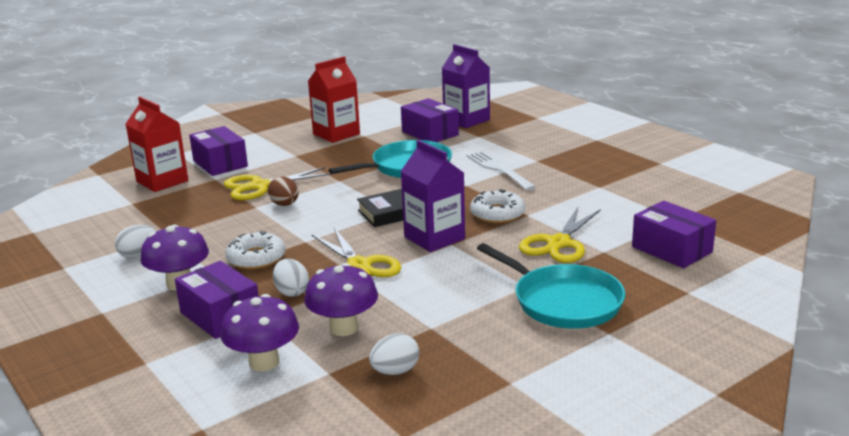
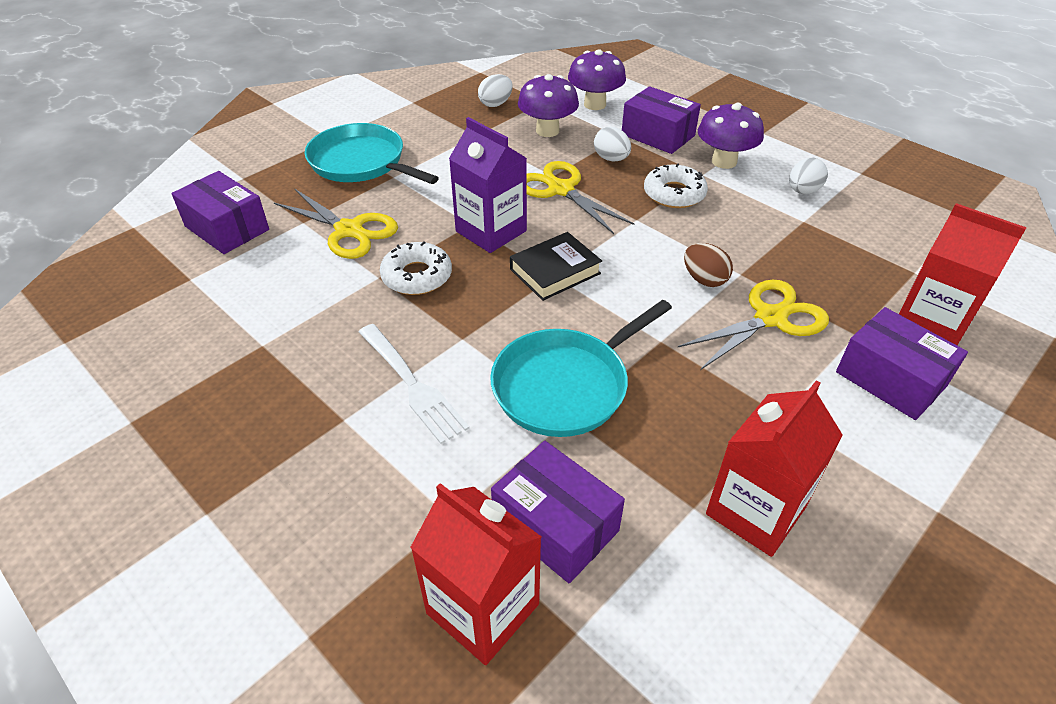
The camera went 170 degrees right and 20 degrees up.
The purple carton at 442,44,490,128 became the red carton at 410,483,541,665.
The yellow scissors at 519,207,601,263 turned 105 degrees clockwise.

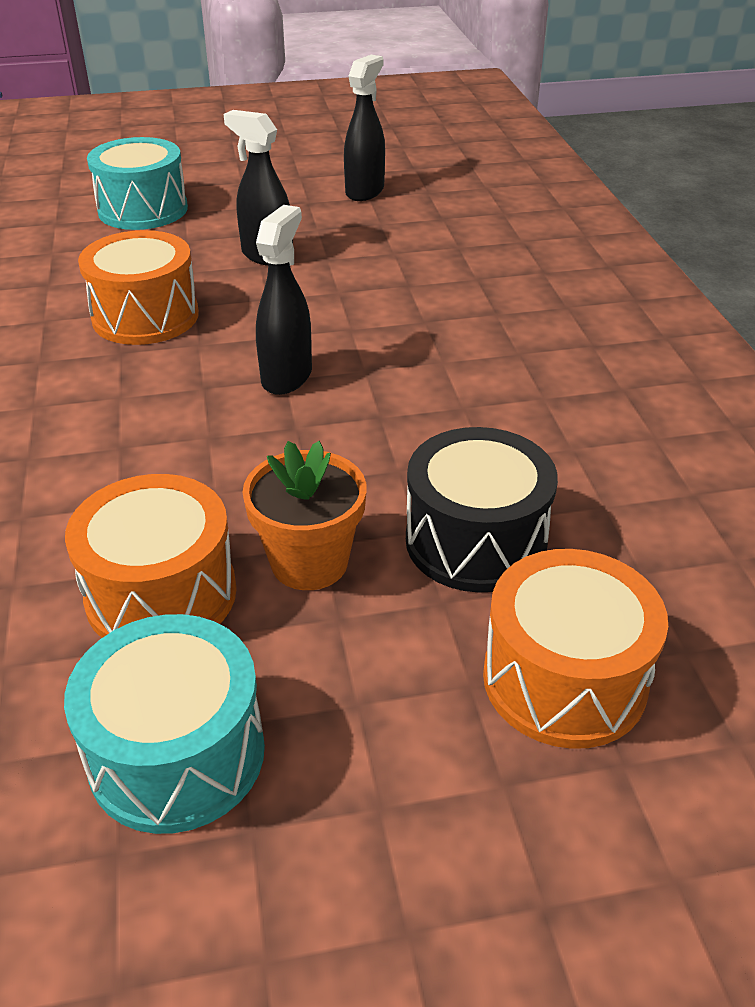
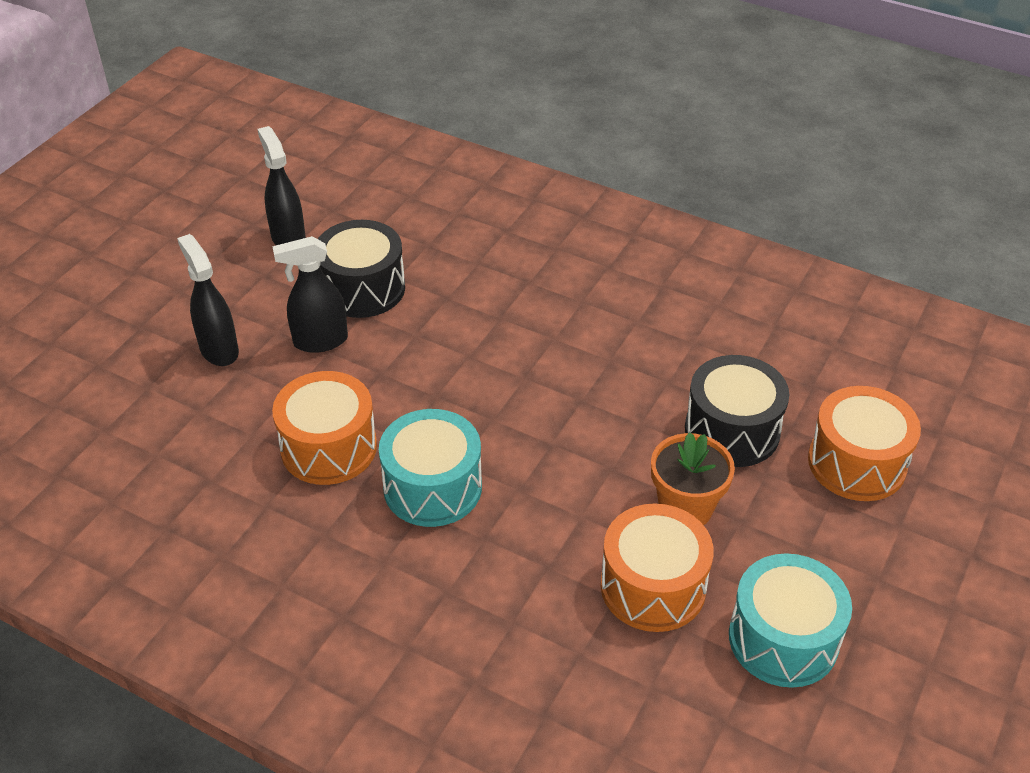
The camera went 50 degrees left and 5 degrees up.
The turquoise drum moved from 87,137,188,230 to 379,409,482,527.
The black spray bottle moved from 256,205,312,395 to 177,234,239,366.
The black drum at 318,220,405,318 appeared.

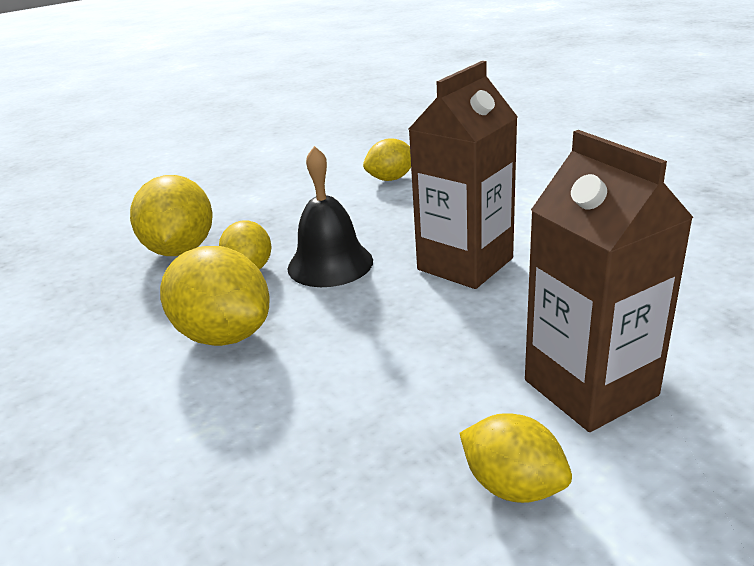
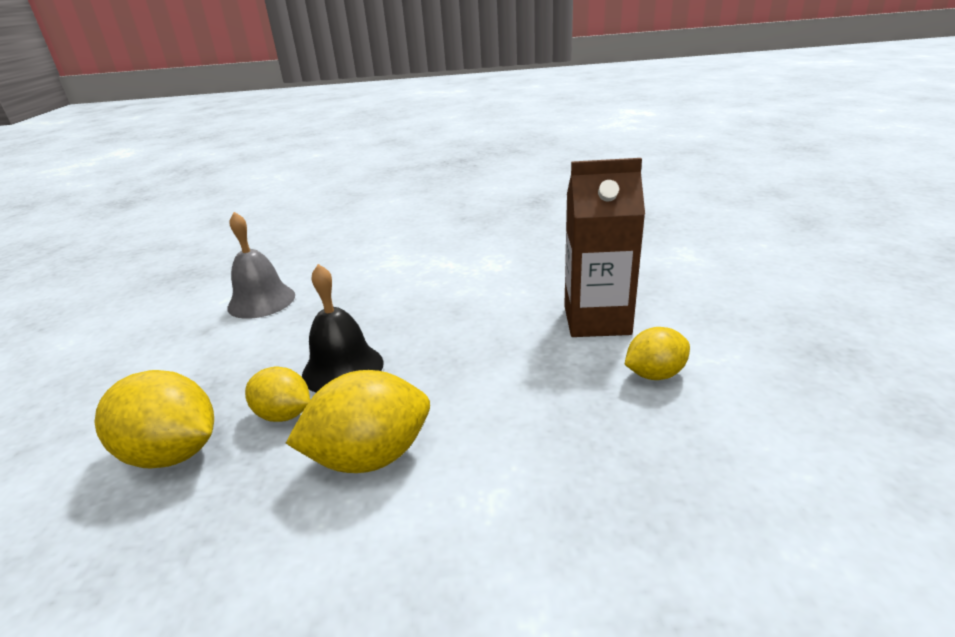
The camera went 60 degrees left and 0 degrees up.
The brown carton at 409,61,518,289 disappeared.
The yellow lemon at 363,138,411,181 was replaced by the grey bell at 227,212,295,319.

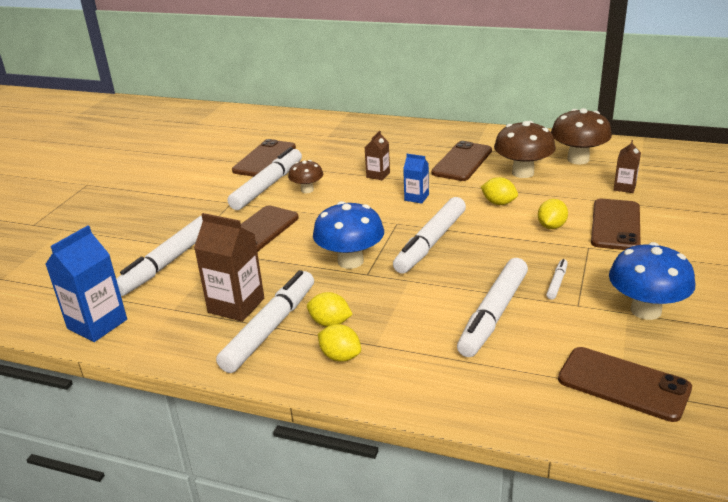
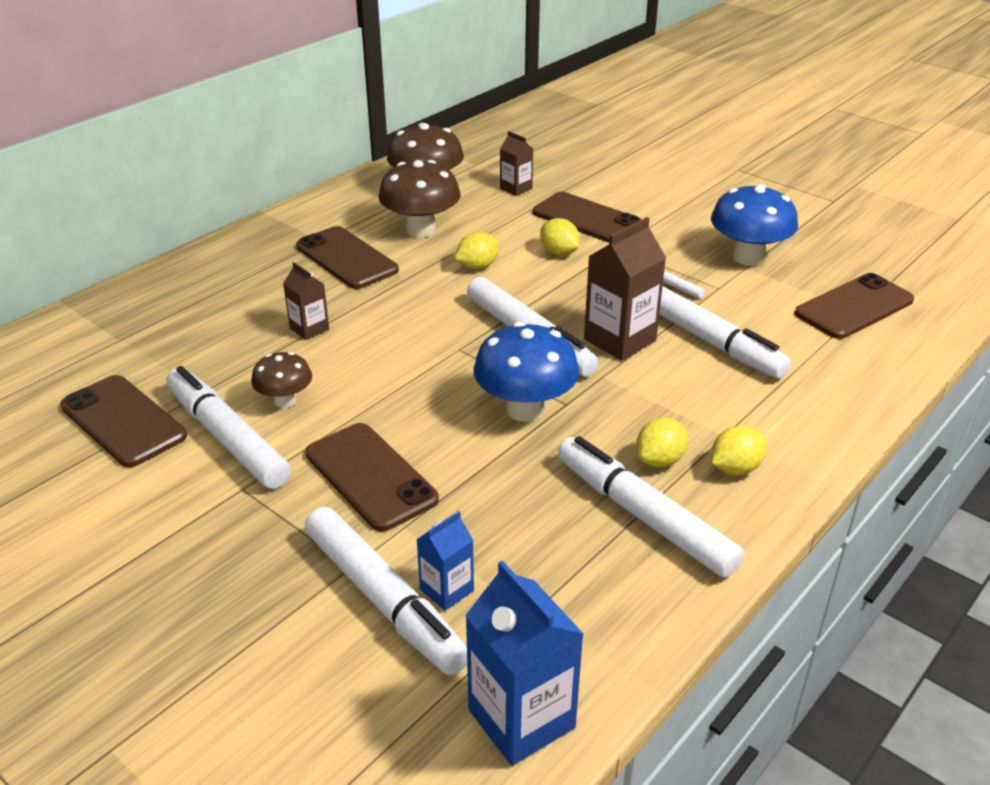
The camera went 70 degrees left and 5 degrees up.
The blue carton moved from 403,154,429,204 to 417,511,474,611.
The brown carton moved from 194,213,264,322 to 584,217,666,361.

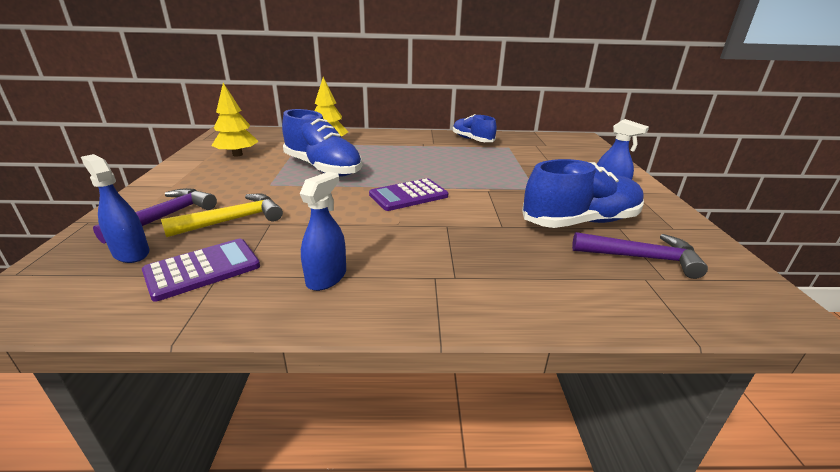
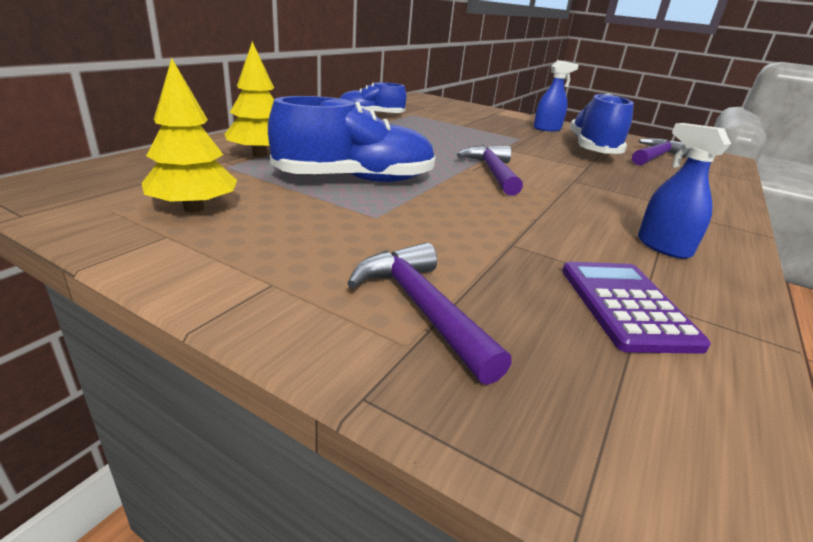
The camera went 60 degrees left and 0 degrees up.
The blue spray bottle at 81,154,150,263 disappeared.
The purple calculator at 369,178,448,211 was replaced by the purple hammer at 457,145,523,196.
The yellow hammer at 161,194,283,237 disappeared.

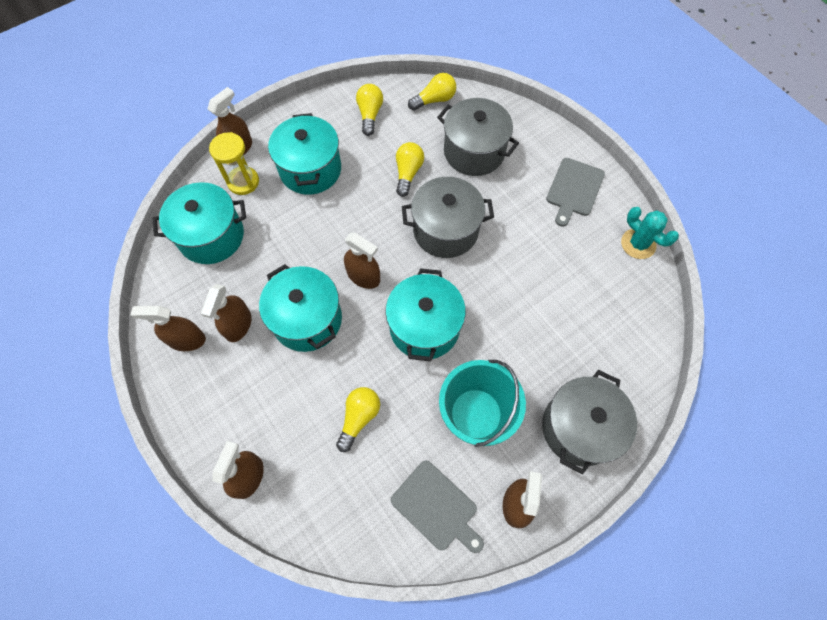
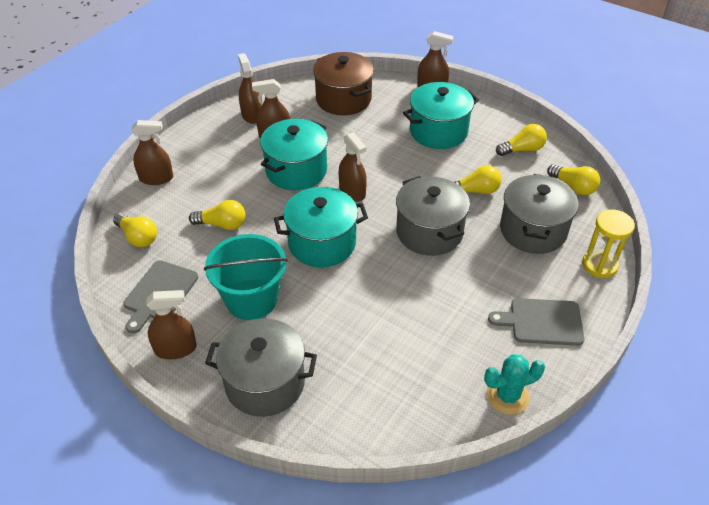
The camera went 70 degrees right and 20 degrees down.
The yellow hourglass moved from 209,132,259,195 to 582,209,635,278.
The turquoise pot at 153,182,246,264 became the brown pot at 313,52,374,115.
The turquoise cactus at 621,207,679,259 turned 45 degrees clockwise.
The brown spray bottle at 344,233,380,289 turned 45 degrees counterclockwise.
The yellow light bulb at 113,213,157,247 appeared.

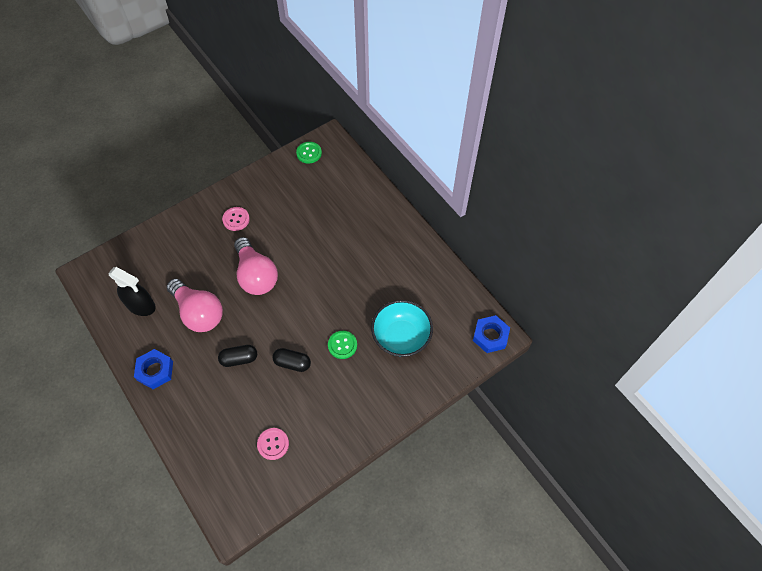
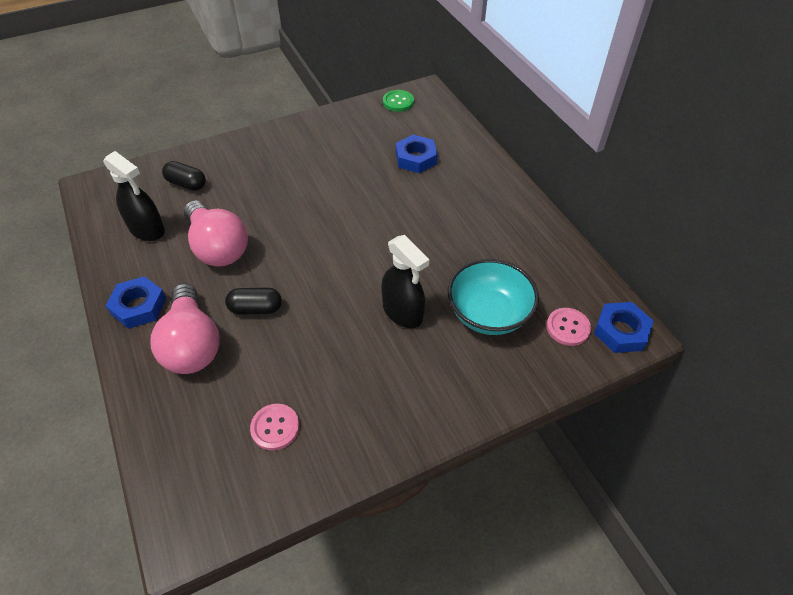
The camera went 10 degrees right and 10 degrees down.
The pink button moved from 222,207,250,231 to 546,308,591,346.
The pink light bulb moved from 234,237,278,295 to 150,283,220,374.
The green button at 328,331,357,359 was replaced by the black spray bottle at 381,235,429,328.
The black capsule moved from 272,348,311,372 to 162,161,206,191.
The blue nut at 396,135,437,173 appeared.

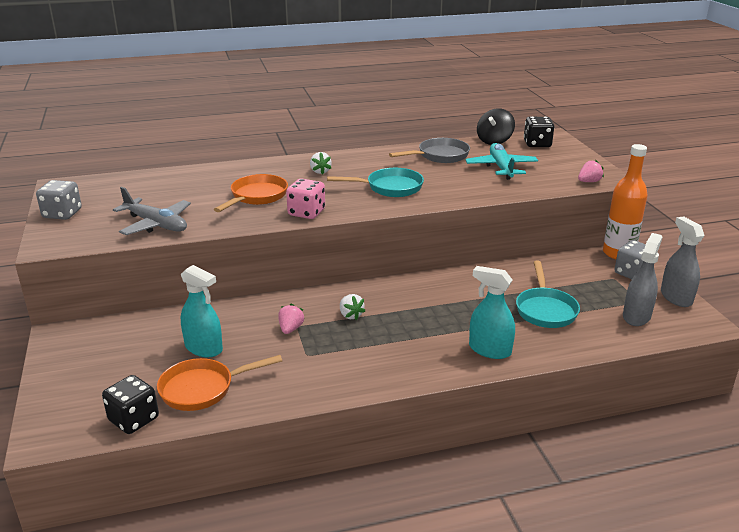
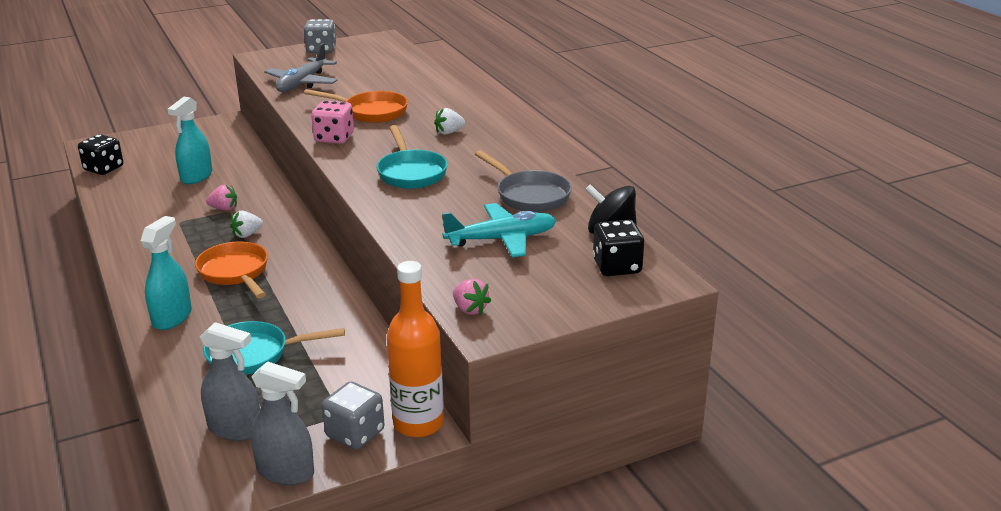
The camera went 80 degrees right and 0 degrees up.
The grey spray bottle at 661,216,704,307 turned 45 degrees clockwise.
The orange pan moved from 157,355,282,411 to 195,241,268,298.

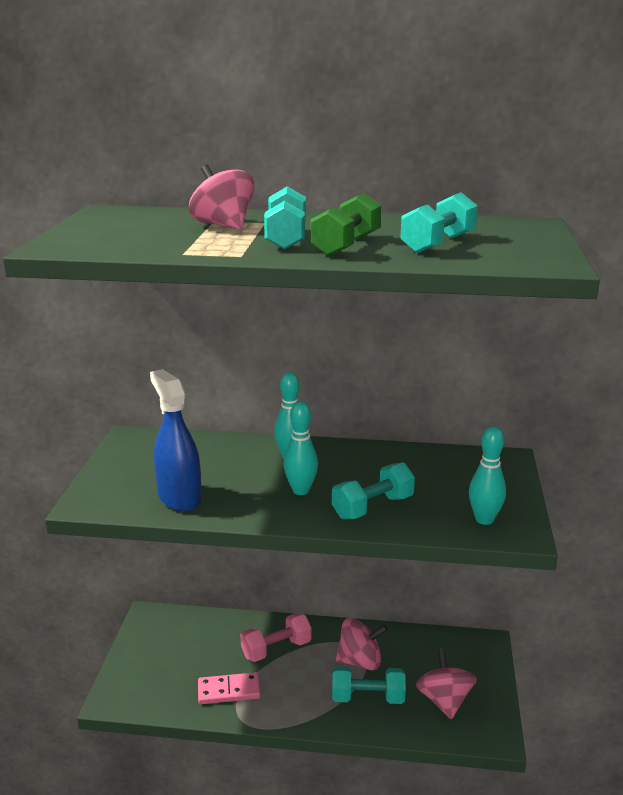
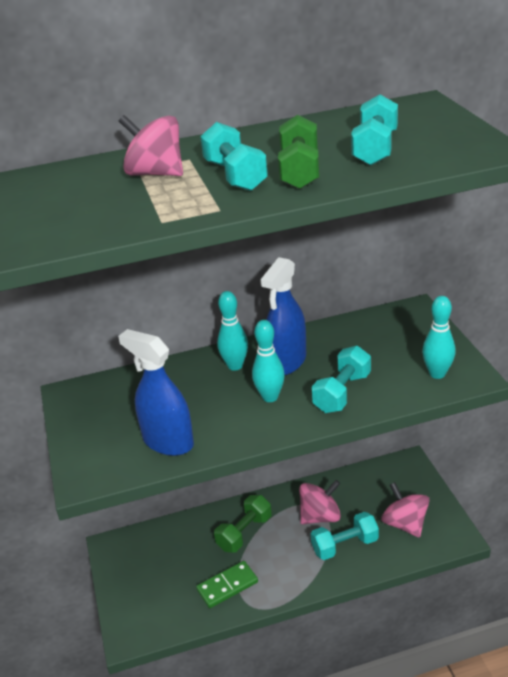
The camera went 20 degrees left and 10 degrees up.
The pink dumbbell at 241,613,312,662 became the green dumbbell at 214,495,272,553.
The pink domino at 198,672,261,704 became the green domino at 196,561,258,608.
The blue spray bottle at 260,257,306,375 appeared.

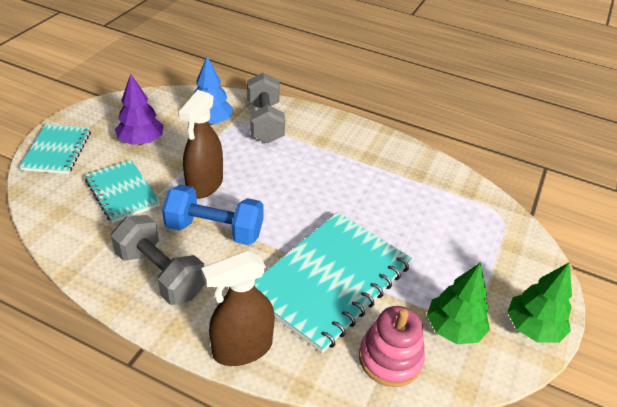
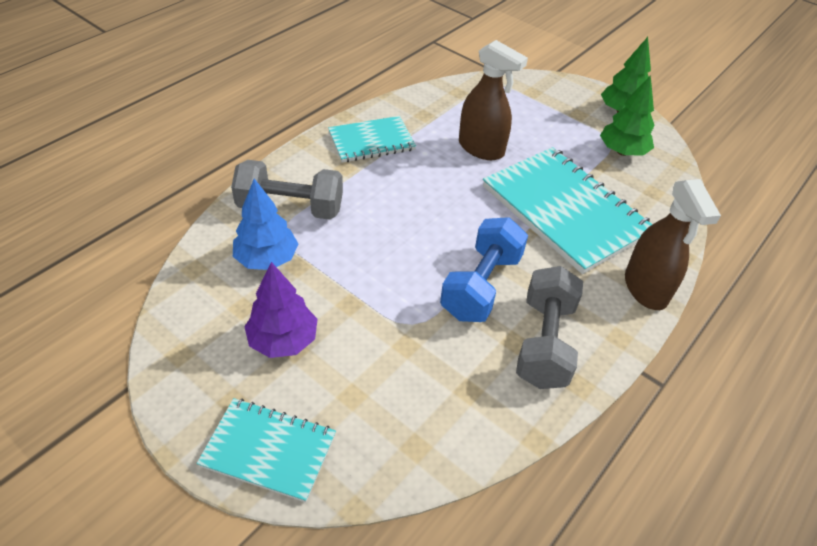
The camera went 75 degrees left and 5 degrees up.
The brown spray bottle moved from 178,90,223,199 to 459,40,528,160.
The turquoise notebook moved from 85,160,160,223 to 328,116,416,163.
The grey dumbbell at 111,215,205,305 turned 45 degrees counterclockwise.
The pink stacking toy at 359,306,425,387 disappeared.

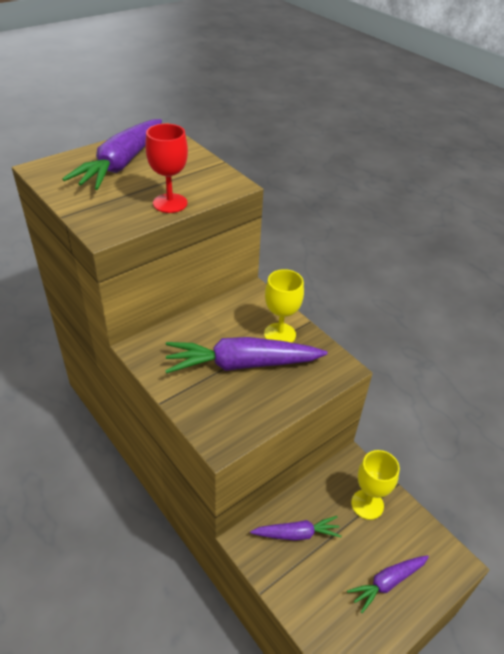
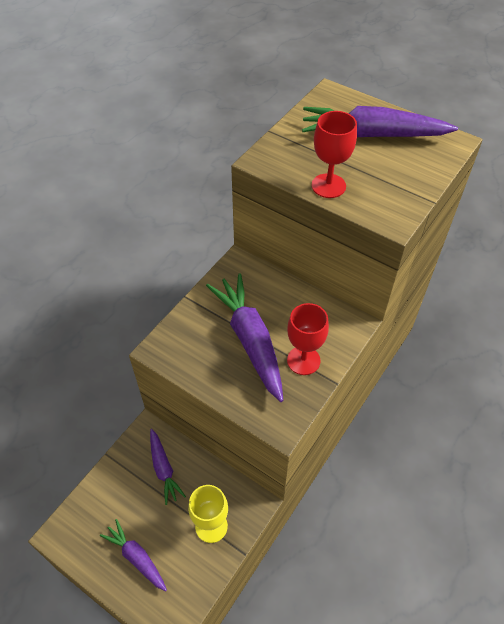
The camera went 75 degrees right and 10 degrees up.
The yellow goblet at 264,269,304,343 became the red goblet at 287,303,329,375.

